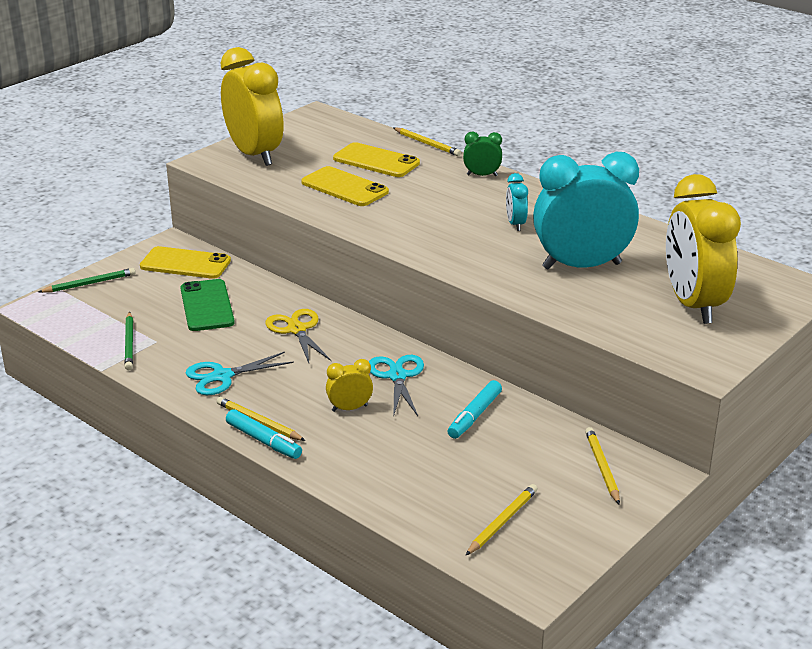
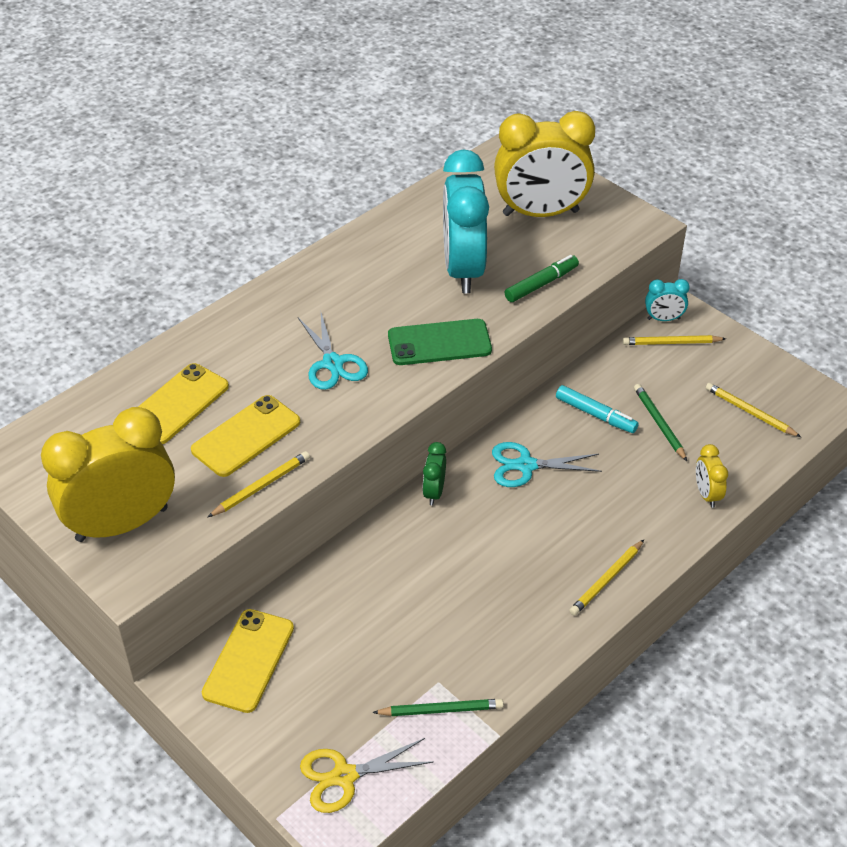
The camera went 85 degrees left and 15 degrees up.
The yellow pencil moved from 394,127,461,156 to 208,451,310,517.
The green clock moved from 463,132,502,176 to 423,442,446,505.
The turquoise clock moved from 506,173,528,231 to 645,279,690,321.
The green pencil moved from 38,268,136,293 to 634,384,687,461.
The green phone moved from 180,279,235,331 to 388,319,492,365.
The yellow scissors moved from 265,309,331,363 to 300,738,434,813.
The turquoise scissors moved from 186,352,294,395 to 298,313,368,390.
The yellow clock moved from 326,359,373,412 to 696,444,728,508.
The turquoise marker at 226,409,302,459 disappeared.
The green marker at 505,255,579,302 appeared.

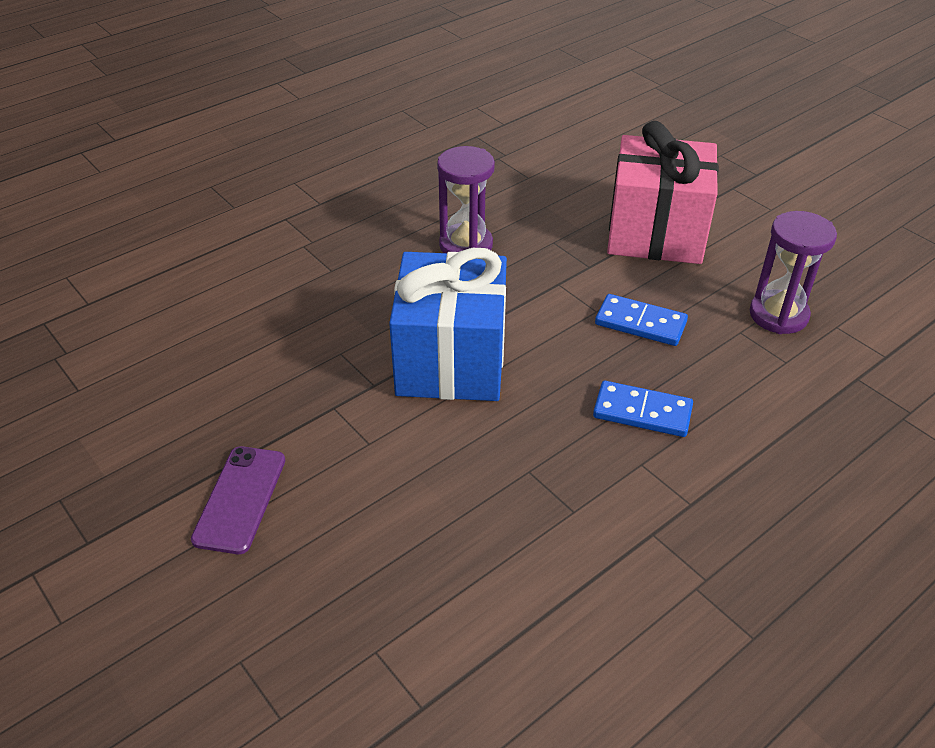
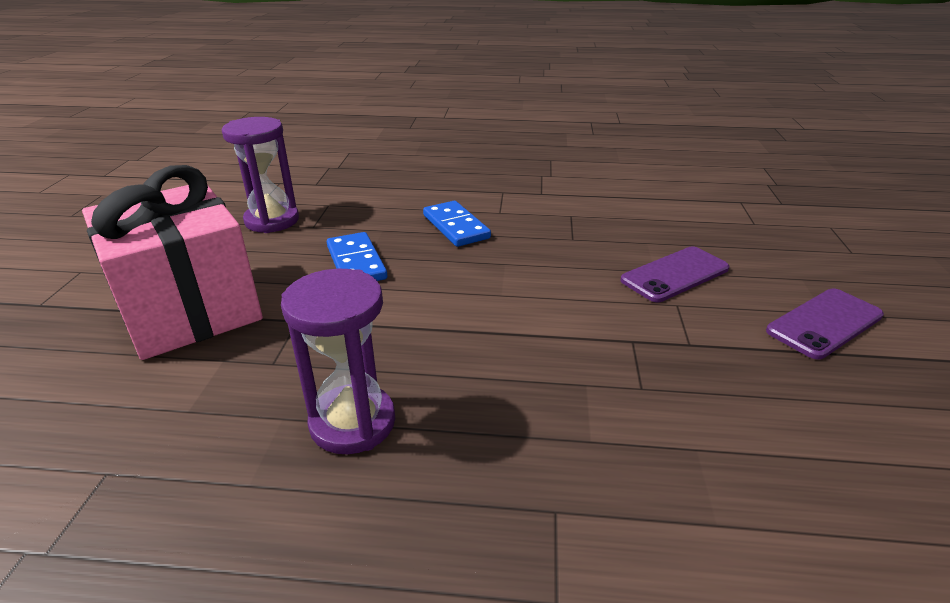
The camera went 135 degrees left and 10 degrees down.
The blue gift at 389,248,507,401 disappeared.
The purple phone at 620,246,729,302 appeared.

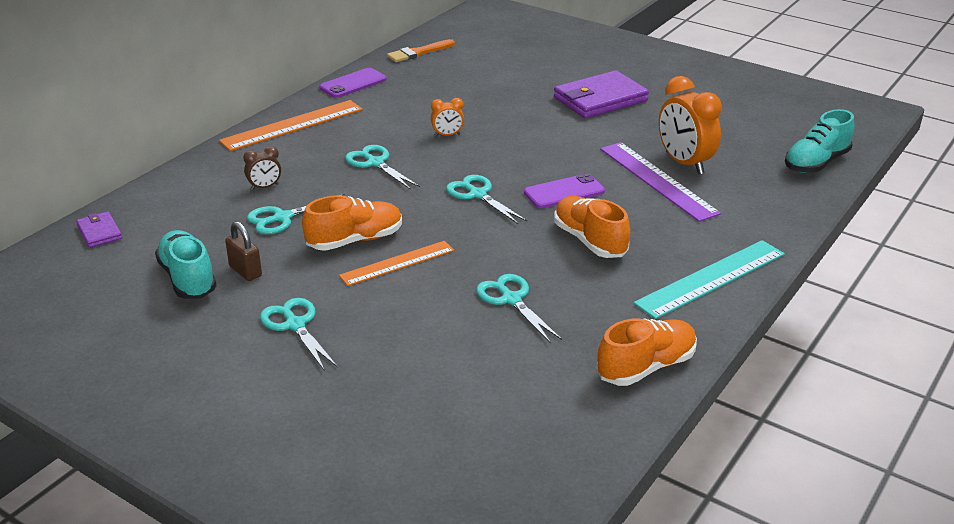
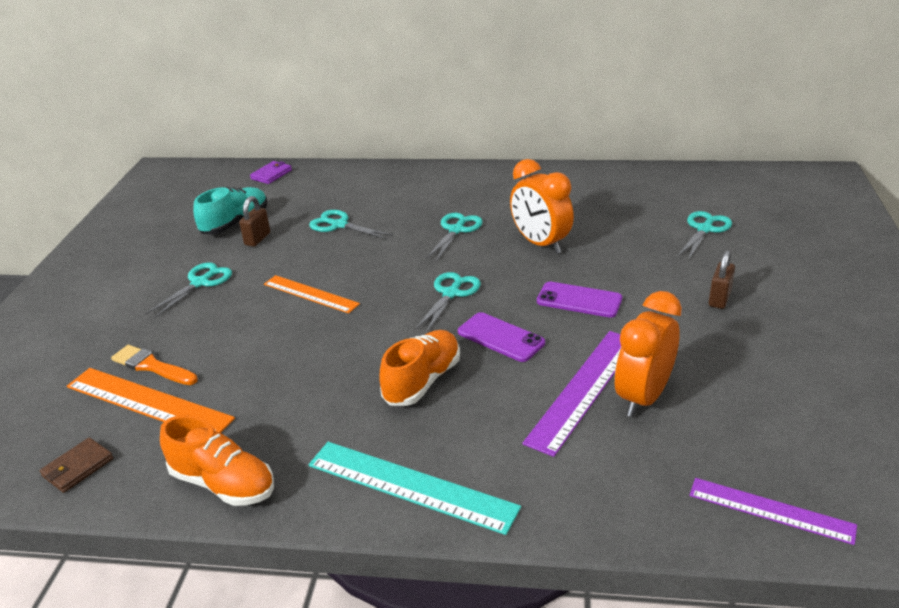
The camera went 65 degrees right and 0 degrees up.
The orange brush moved from 387,39,455,62 to 111,345,198,385.
The purple phone moved from 319,68,387,98 to 537,282,622,318.
The purple wallet at 554,70,649,119 was replaced by the brown padlock at 708,250,735,309.
The orange clock at 431,98,464,137 changed to 2.05 times the size.
The orange ruler moved from 219,100,363,151 to 67,368,235,433.
The turquoise shoe at 785,109,855,173 was replaced by the purple ruler at 689,478,857,545.
The brown clock at 243,146,281,190 disappeared.
The orange shoe at 302,195,402,251 disappeared.
The turquoise scissors moved from 476,274,562,342 to 677,211,732,260.
The brown wallet at 40,437,113,493 appeared.

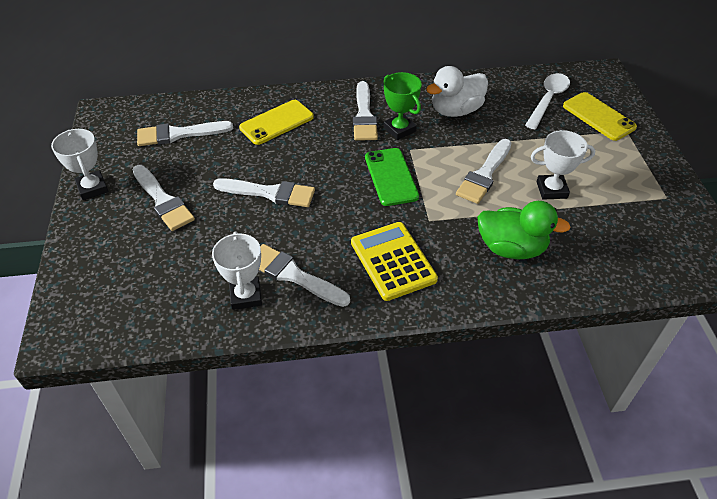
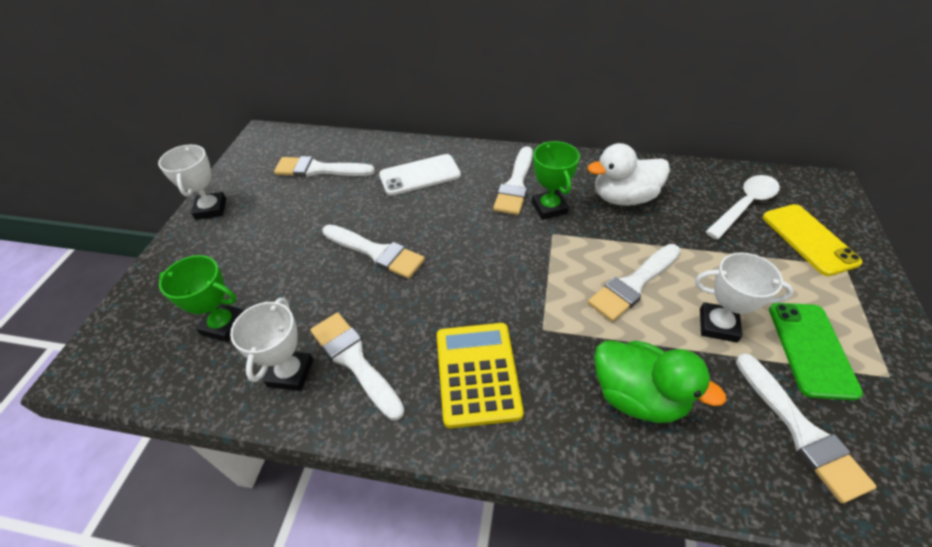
The camera went 20 degrees right and 0 degrees up.
The yellow phone at 239,100,314,145 became the white phone at 379,154,461,196.
The green phone moved from 365,148,419,206 to 769,303,863,400.
The white brush moved from 132,165,195,231 to 736,353,877,503.
The green trophy at 159,255,244,342 appeared.

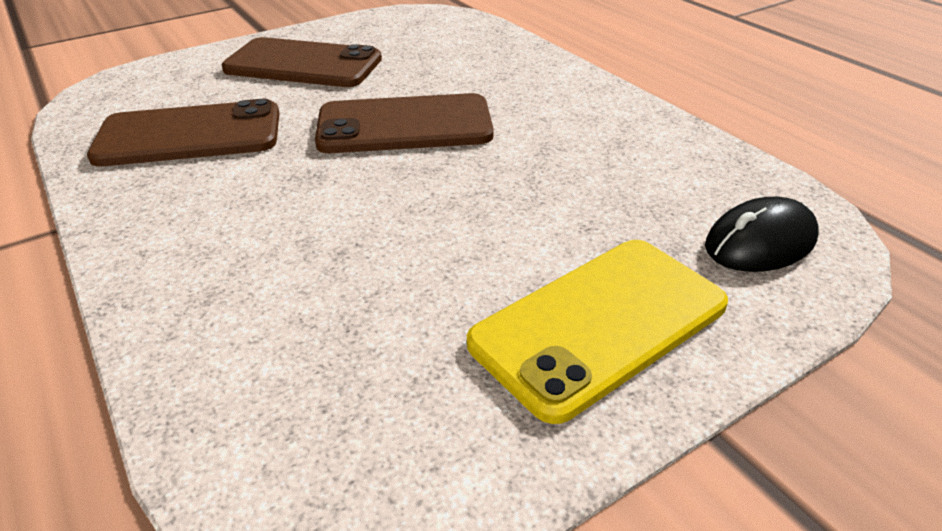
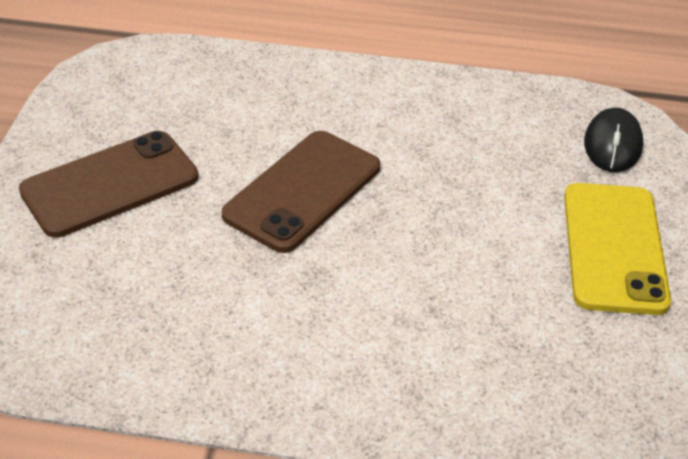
The camera went 50 degrees left and 5 degrees up.
The brown phone at 87,99,280,166 disappeared.

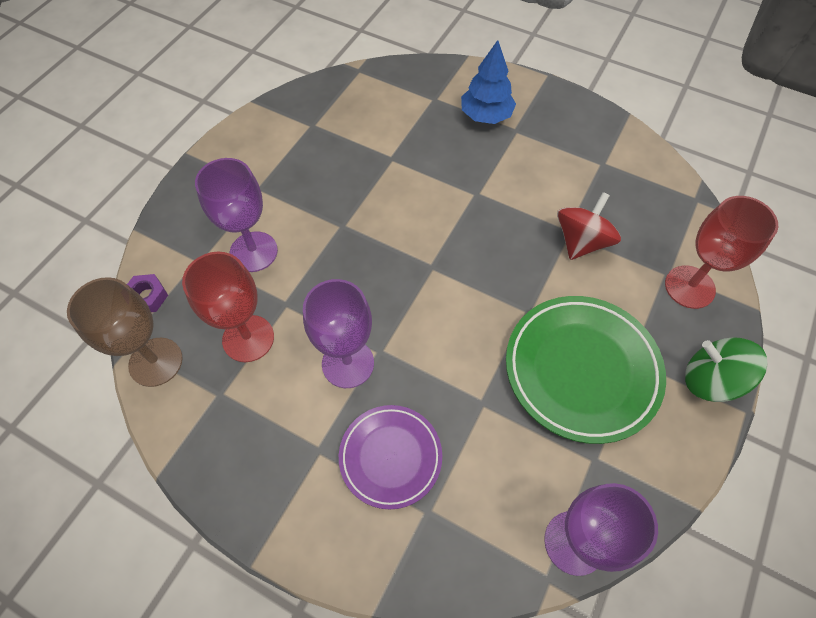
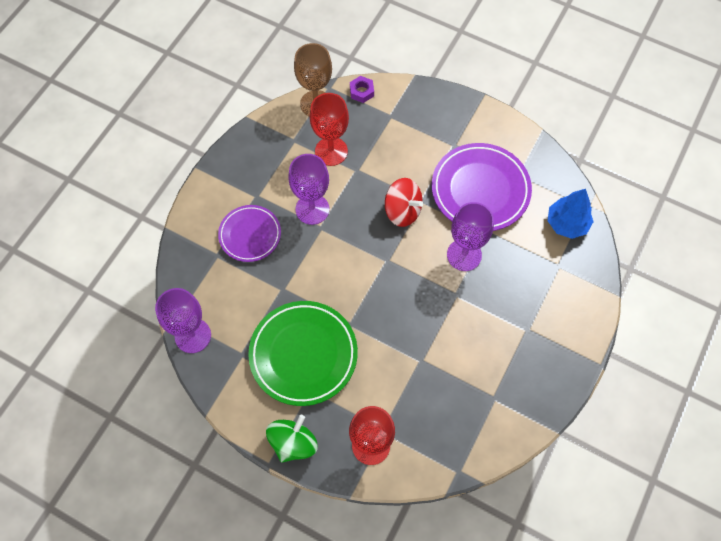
The camera went 90 degrees right and 5 degrees up.
The blue tree moved from 461,40,516,124 to 548,189,594,239.
The purple goblet moved from 195,158,278,272 to 447,202,494,271.
The red spinning top moved from 557,192,621,260 to 385,178,423,227.
The purple plate at 432,143,532,231 appeared.

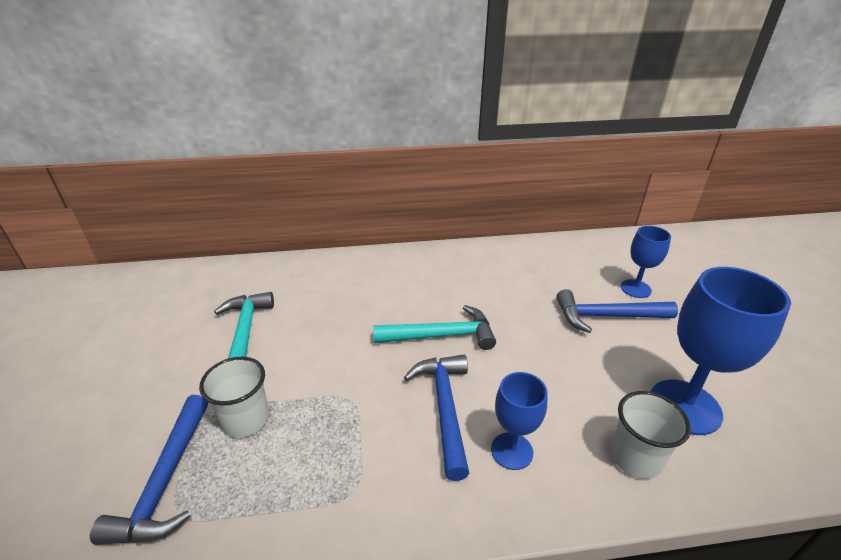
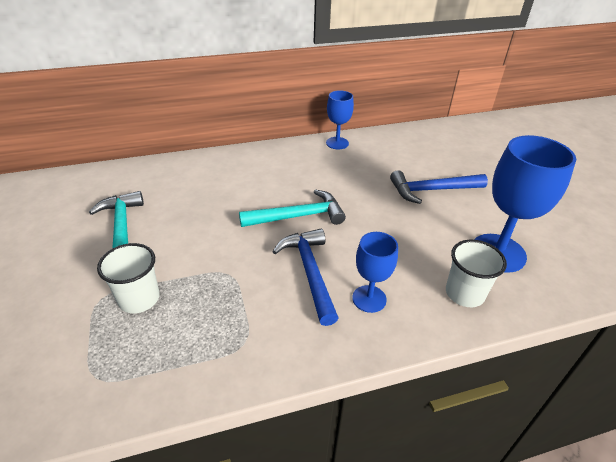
The camera went 10 degrees left and 5 degrees up.
The blue goblet moved from 621,226,671,298 to 326,90,354,150.
The blue hammer at 90,395,208,545 disappeared.

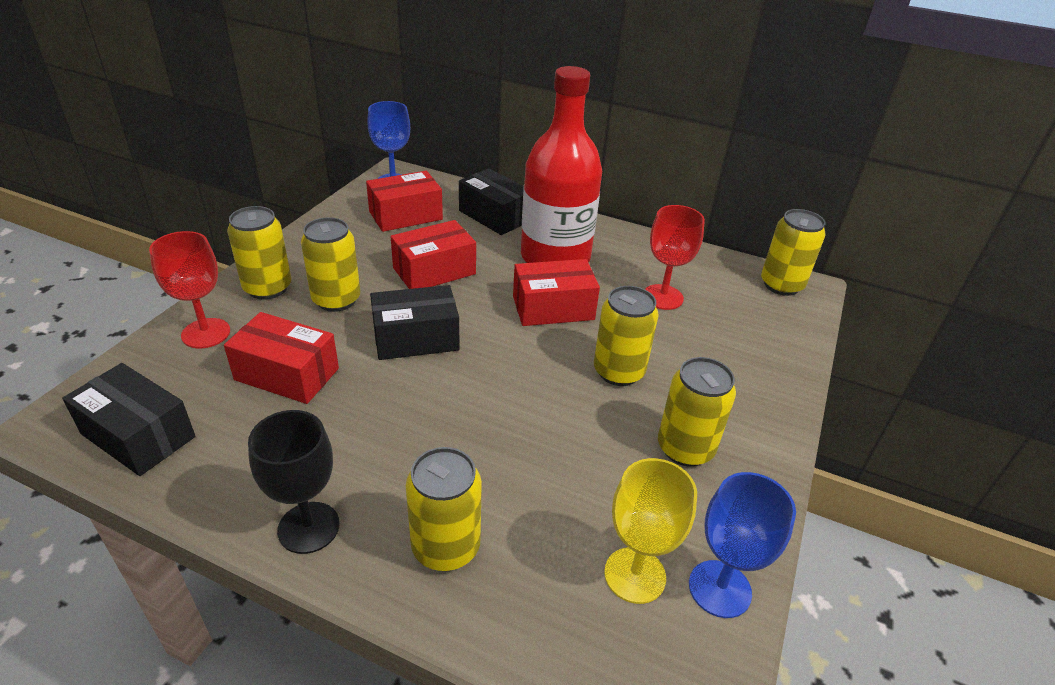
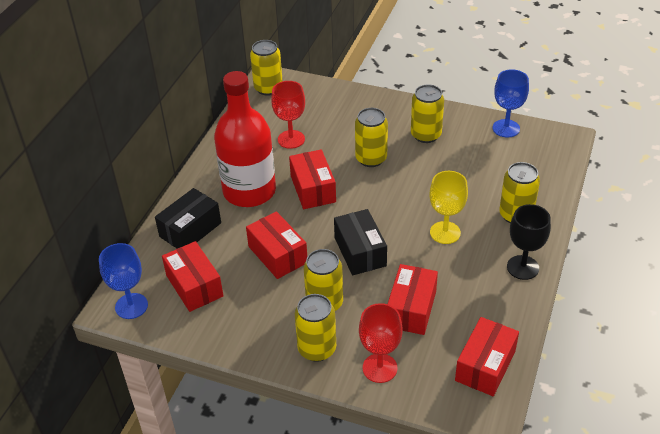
The camera went 90 degrees left and 5 degrees up.
The black box at 62,363,195,476 became the red box at 455,317,519,396.
The yellow goblet moved from 604,458,697,604 to 430,171,468,244.

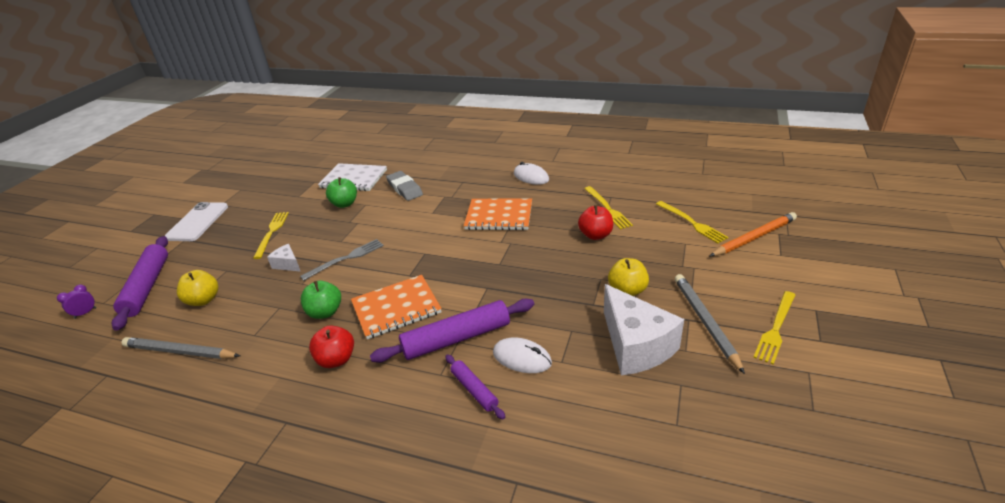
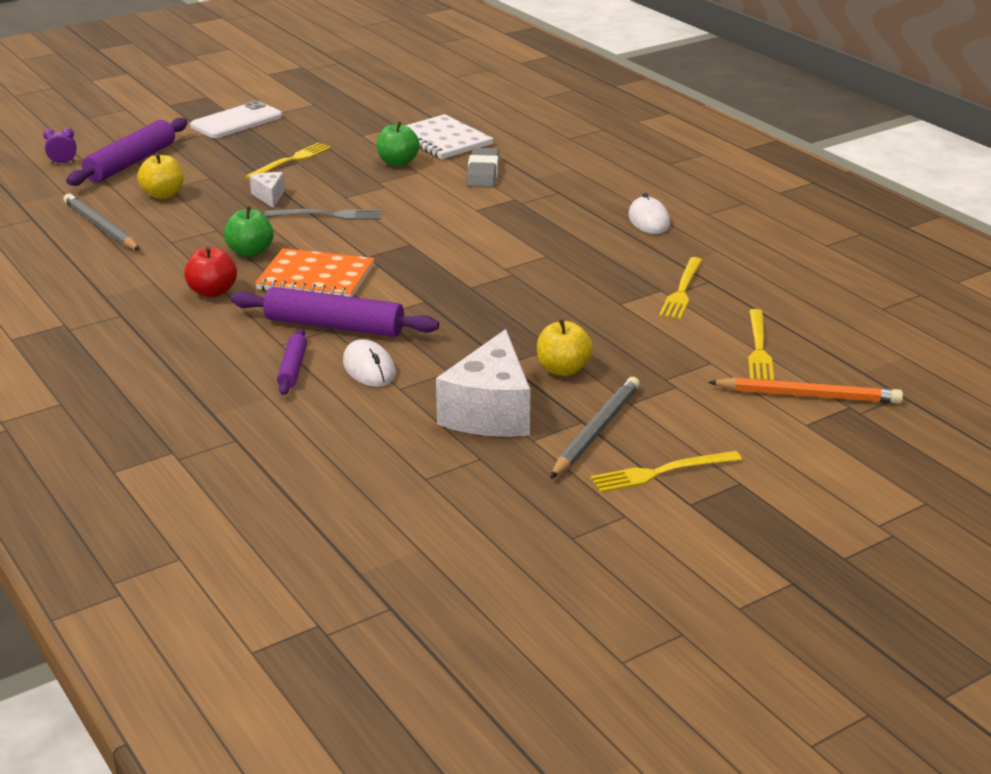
The camera went 35 degrees right and 5 degrees down.
The orange notebook at 464,199,532,230 disappeared.
The red apple at 578,205,613,240 disappeared.

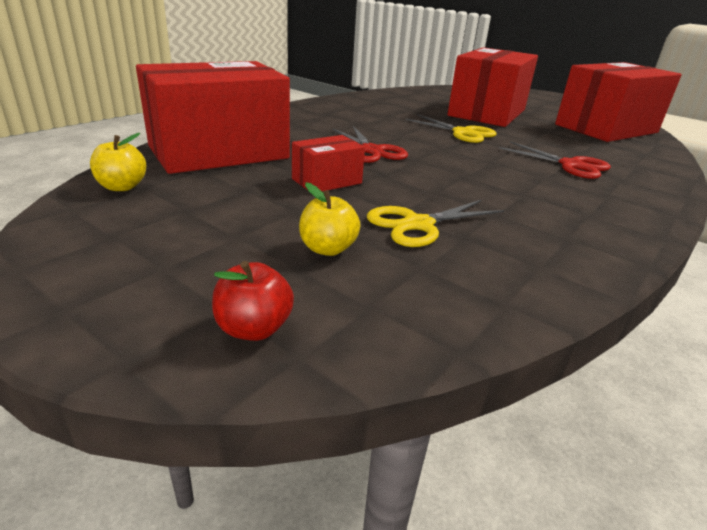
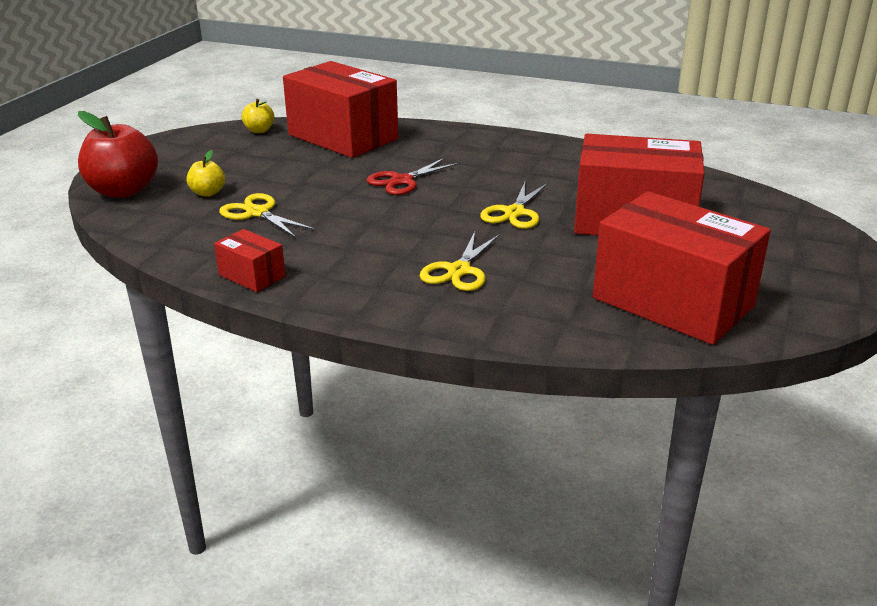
The camera went 75 degrees right and 0 degrees up.
The red box moved from 292,135,365,191 to 214,229,285,292.
The red scissors at 500,141,611,179 became the yellow scissors at 420,232,500,291.
The red apple at 212,261,294,341 changed to 2.02 times the size.

